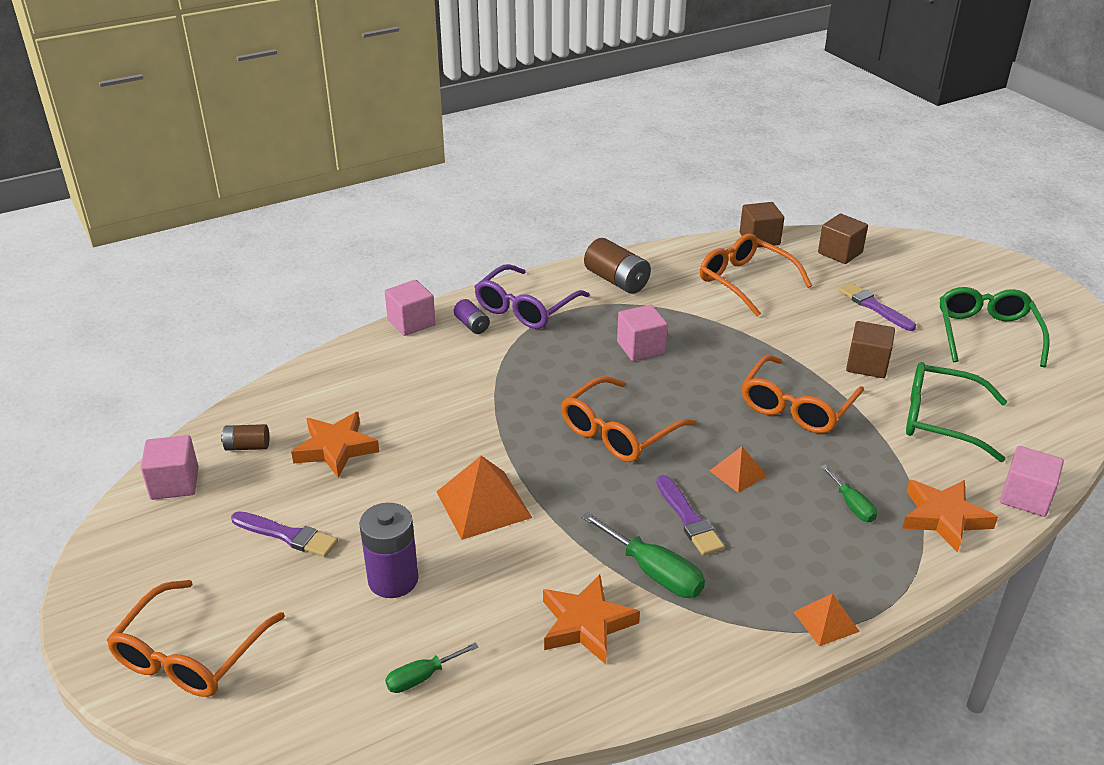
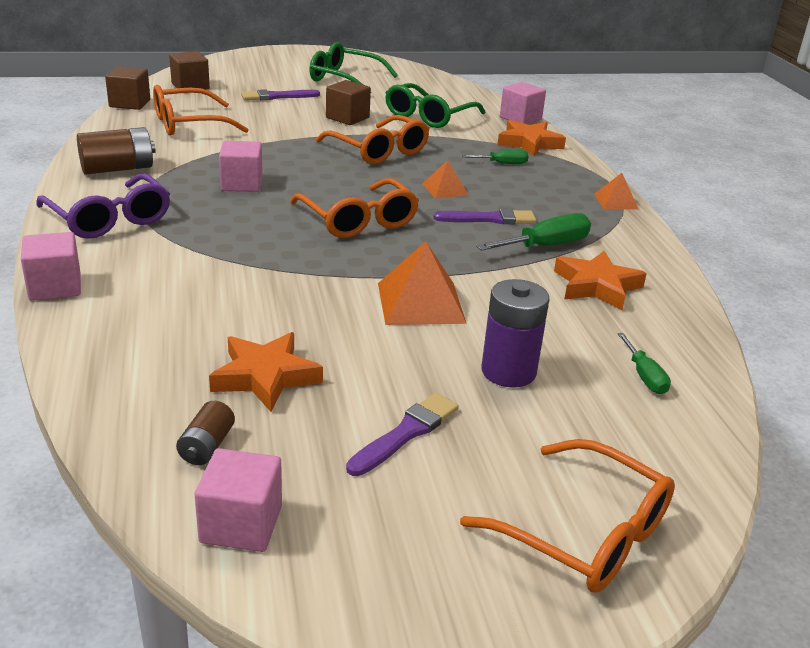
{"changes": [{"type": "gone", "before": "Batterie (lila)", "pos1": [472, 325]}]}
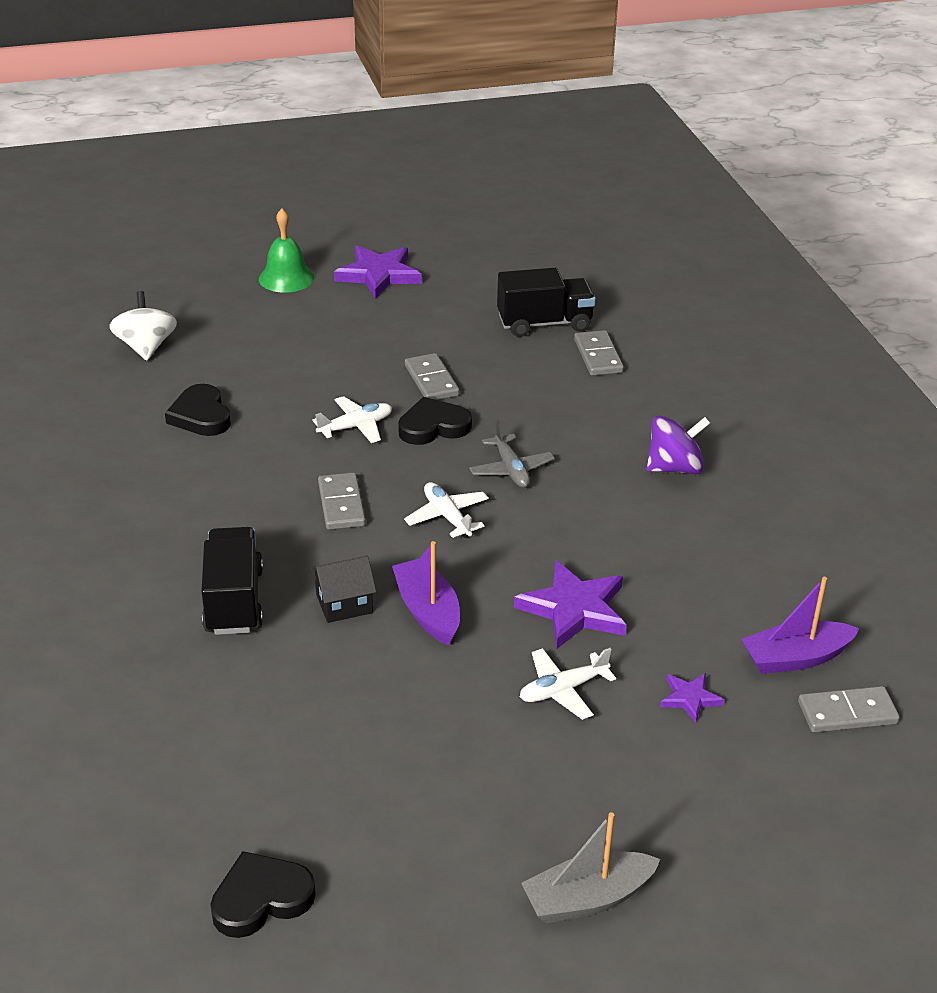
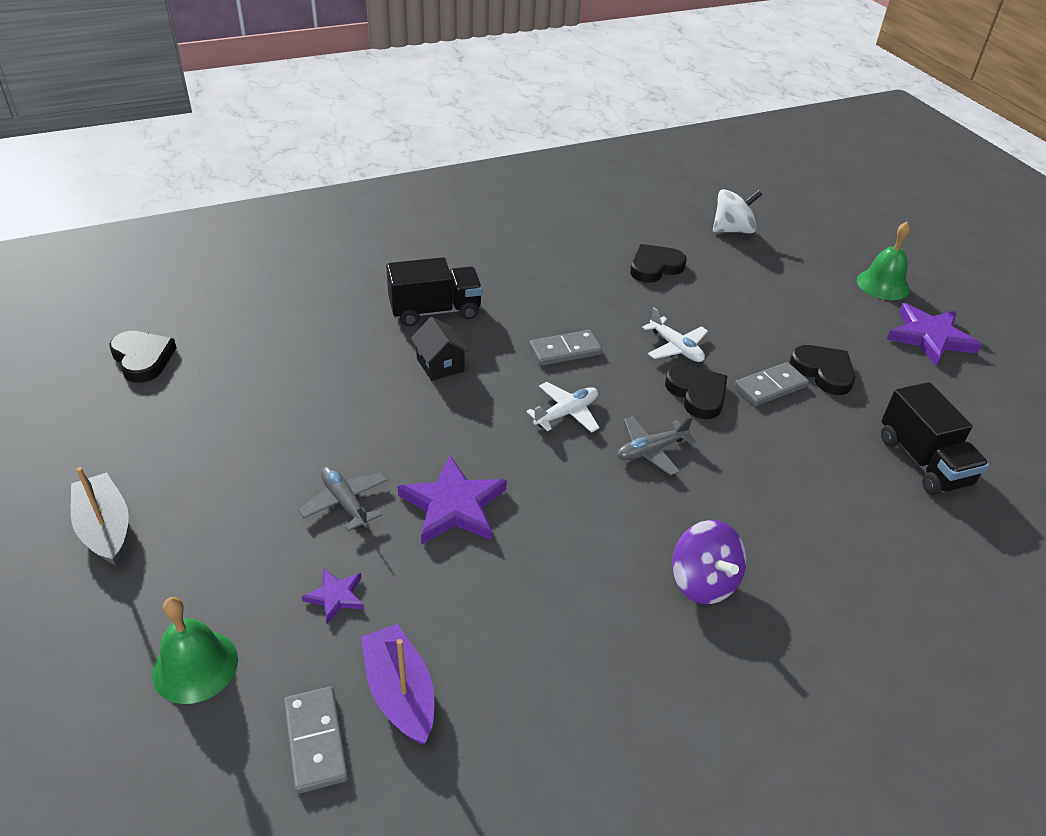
{"changes": [{"type": "new", "after": "Glocke (grün)", "pos2": [195, 666]}, {"type": "repainted", "before": "Flugzeug (weiß)", "after": "Flugzeug (grau)", "pos1": [563, 690], "pos2": [345, 502]}, {"type": "new", "after": "Herz (schwarz)", "pos2": [823, 372]}, {"type": "gone", "before": "Boot (lila)", "pos1": [428, 611]}, {"type": "gone", "before": "Dominostein (grau)", "pos1": [598, 356]}]}
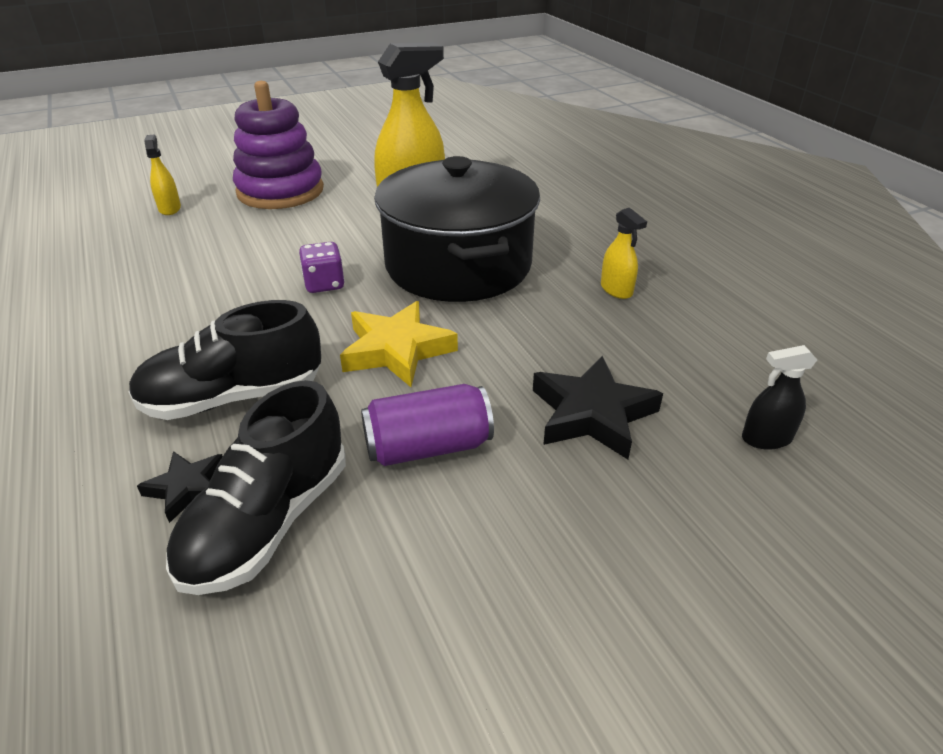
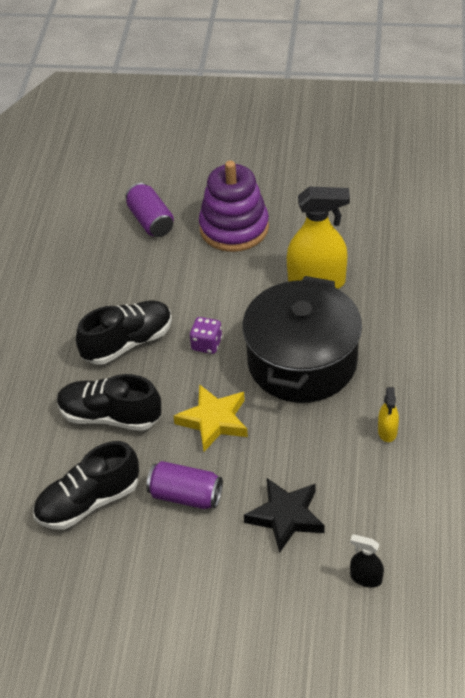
{"changes": [{"type": "new", "after": "Schuh (schwarz)", "pos2": [127, 343]}, {"type": "swapped", "before": "Sprühflasche (gelb)", "after": "Dose (lila)", "pos1": [170, 208], "pos2": [151, 221]}, {"type": "gone", "before": "Stern (schwarz)", "pos1": [187, 488]}]}
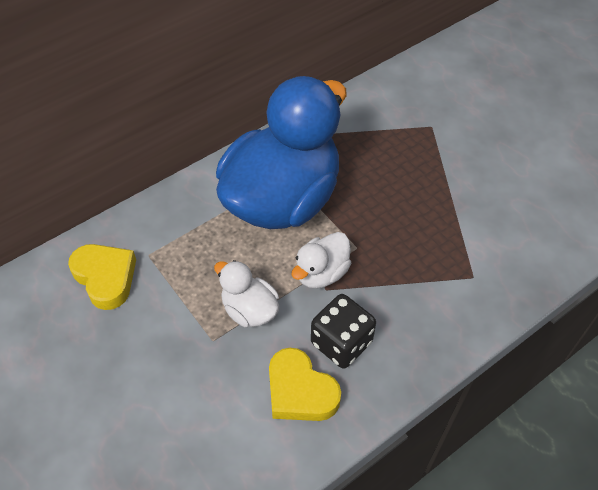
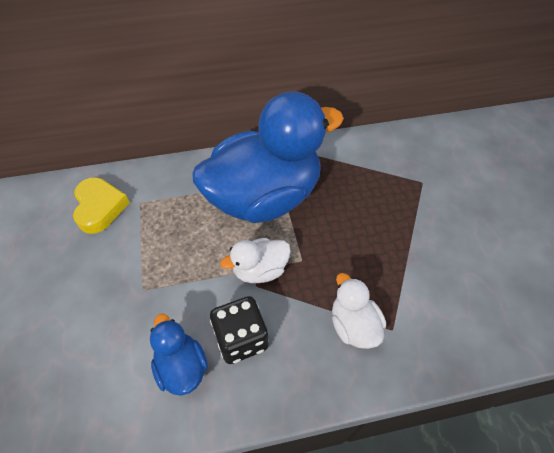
{"changes": [{"type": "swapped", "before": "Herz (gelb)", "after": "Ente (blau)", "pos1": [300, 391], "pos2": [182, 366]}, {"type": "shifted", "before": "Ente (weiß)", "pos1": [249, 310], "pos2": [353, 325]}]}
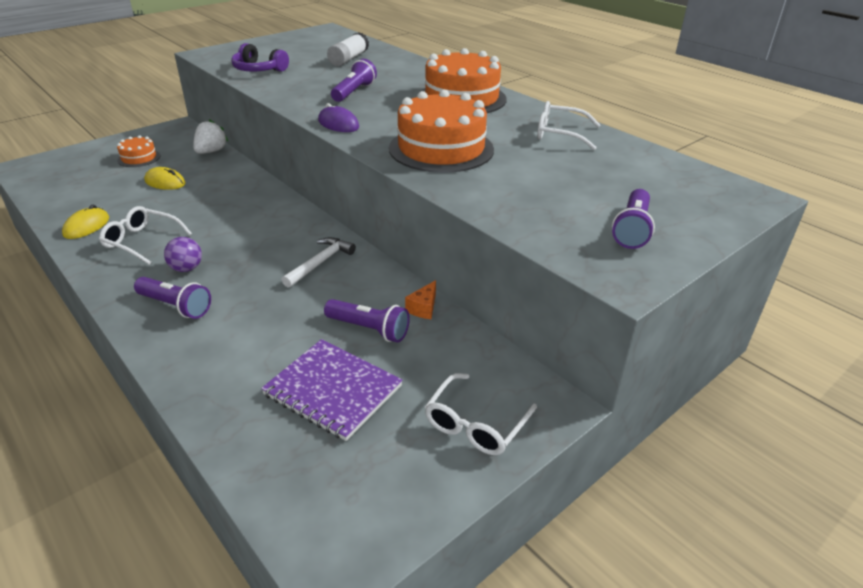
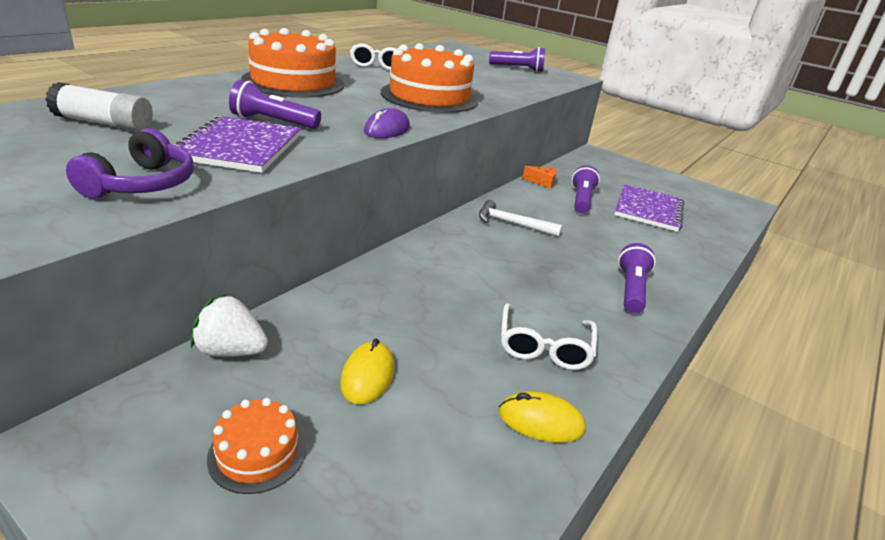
{"changes": [{"type": "new", "after": "Notizbuch (lila)", "pos2": [239, 147]}, {"type": "gone", "before": "Ball (lila)", "pos1": [186, 268]}, {"type": "gone", "before": "Brille (weiß)", "pos1": [476, 424]}]}
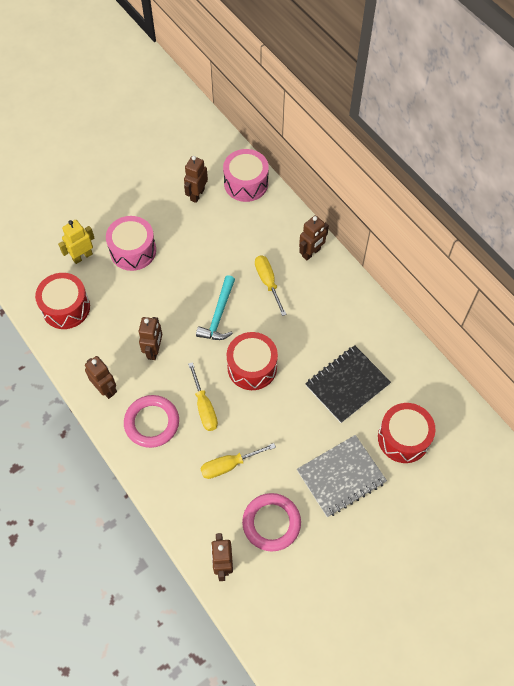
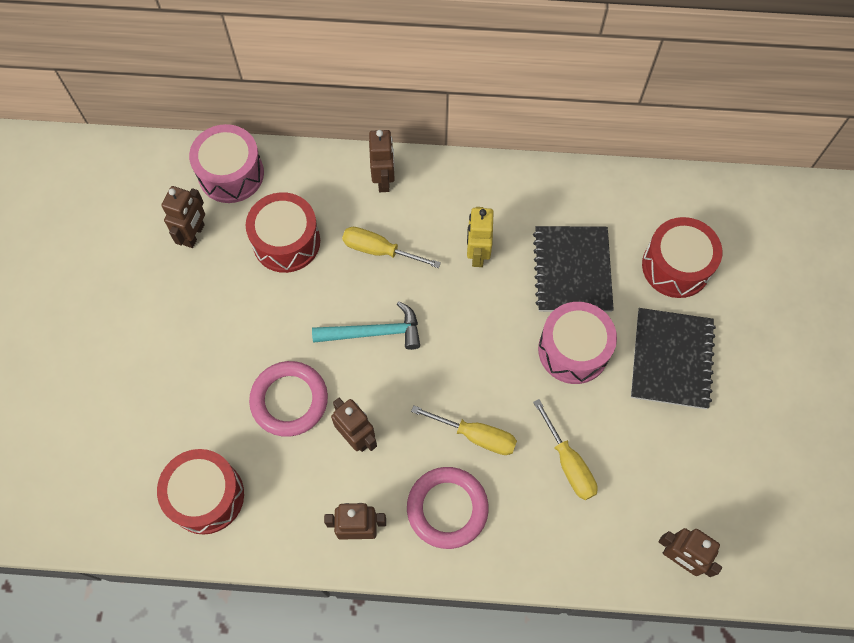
{"changes": [{"type": "rotated", "before": "Roboter (braun)", "pos1": [197, 194], "pos2": [194, 235], "turn": -135}, {"type": "shifted", "before": "Trommel (rot)", "pos1": [252, 367], "pos2": [286, 242]}, {"type": "shifted", "before": "Ring (rosa)", "pos1": [271, 523], "pos2": [289, 400]}, {"type": "rotated", "before": "Hammer (türkis)", "pos1": [218, 315], "pos2": [374, 333], "turn": -60}, {"type": "shifted", "before": "Roboter (gelb)", "pos1": [82, 256], "pos2": [477, 254]}, {"type": "rotated", "before": "Schraubenzieher (gelb)", "pos1": [229, 465], "pos2": [568, 463], "turn": -45}, {"type": "shifted", "before": "Trommel (rosa)", "pos1": [133, 250], "pos2": [573, 350]}, {"type": "repainted", "before": "Notizbuch (grau)", "after": "Notizbuch (schwarz)", "pos1": [341, 476], "pos2": [671, 359]}]}
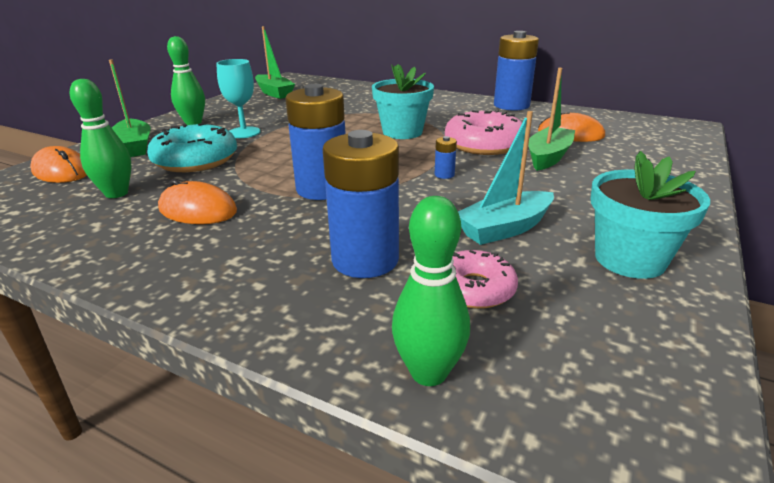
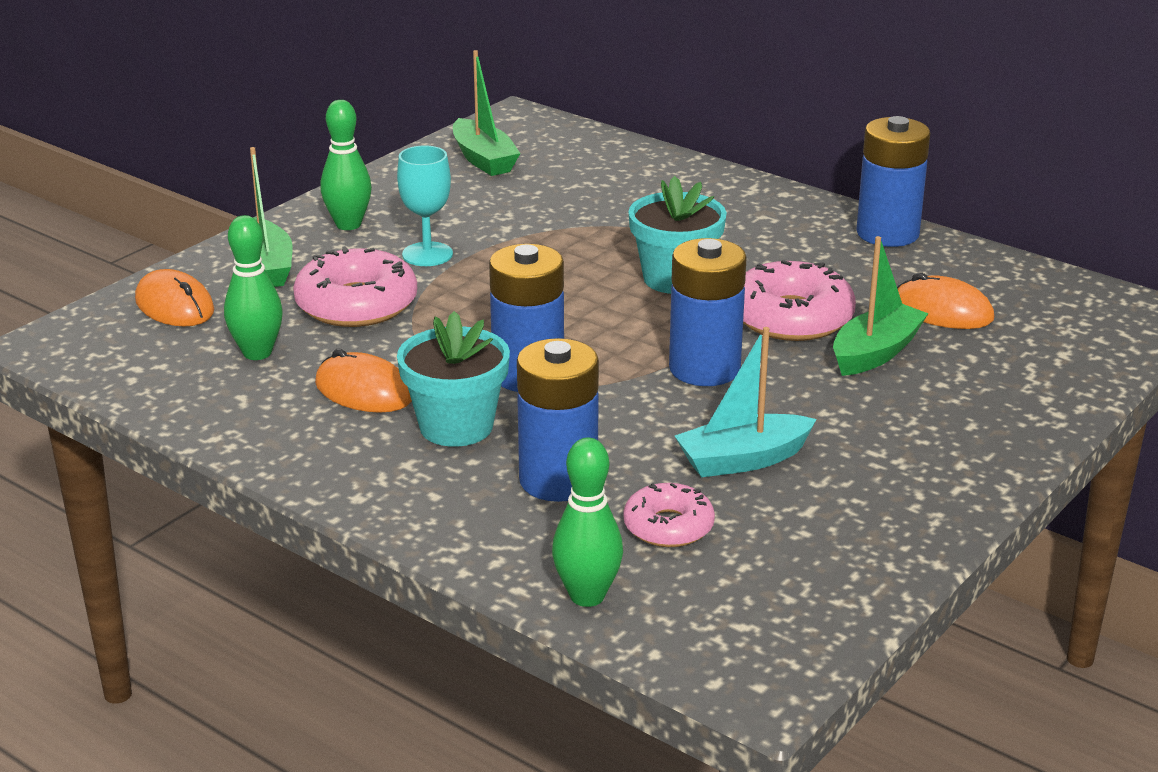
{"changes": [{"type": "repainted", "before": "Donut (türkis)", "after": "Donut (rosa)", "pos1": [196, 160], "pos2": [356, 304]}, {"type": "shifted", "before": "Blumentopf (türkis)", "pos1": [629, 259], "pos2": [456, 426]}, {"type": "scaled", "before": "Batterie (blau)", "pos1": [444, 175], "pos2": [704, 369], "scale": 2.47}]}
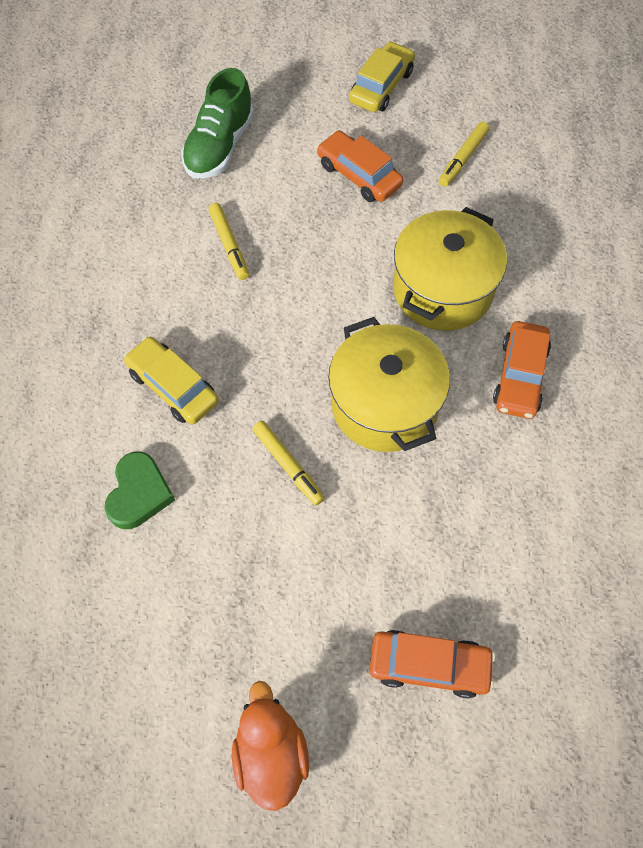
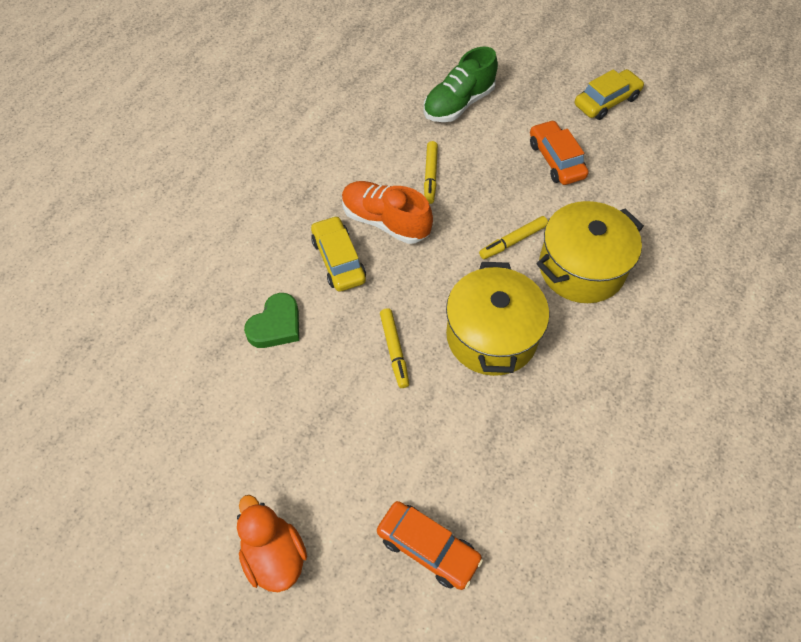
{"changes": [{"type": "rotated", "before": "Ente (orange)", "pos1": [271, 753], "pos2": [274, 555], "turn": -45}, {"type": "new", "after": "Schuh (orange)", "pos2": [385, 221]}, {"type": "shifted", "before": "Filzstift (gelb)", "pos1": [463, 159], "pos2": [513, 241]}, {"type": "gone", "before": "Auto (orange)", "pos1": [520, 376]}]}
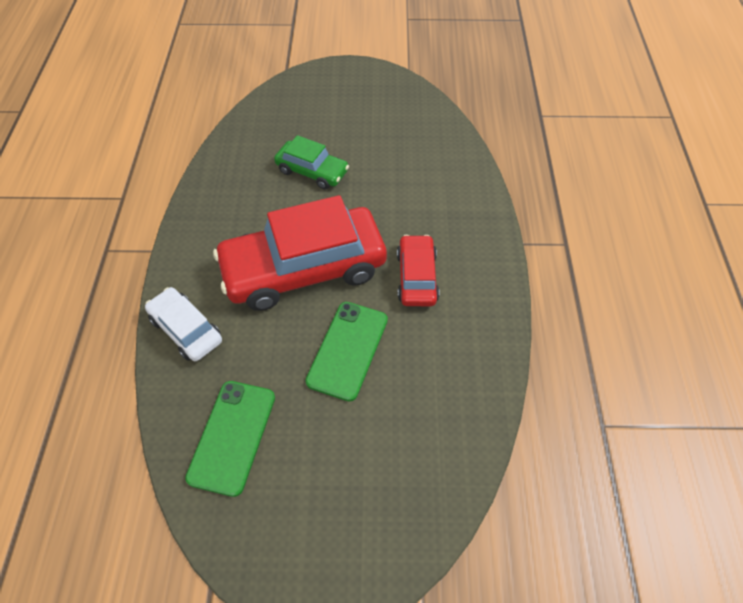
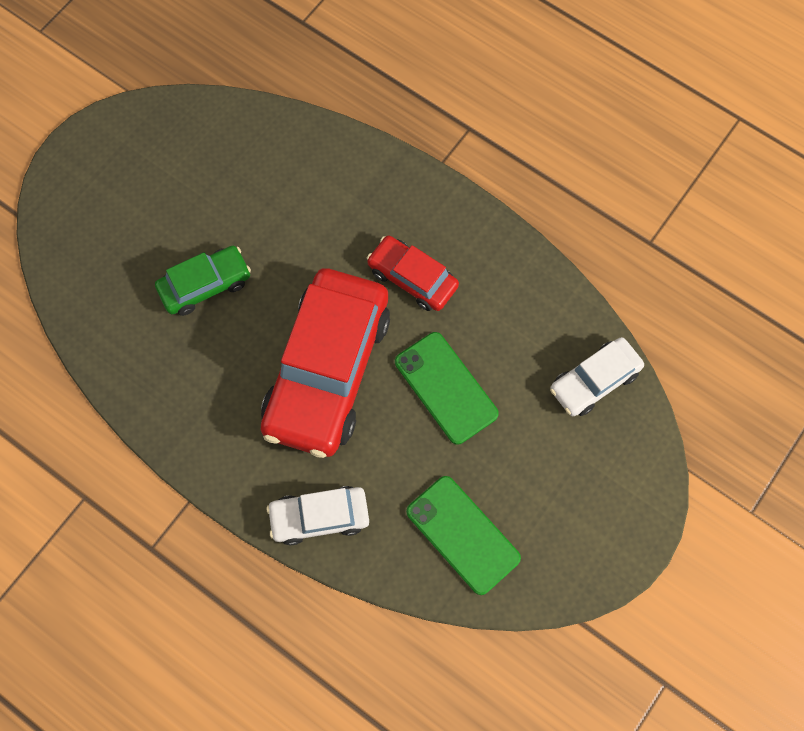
{"changes": [{"type": "new", "after": "Auto (weiß)", "pos2": [594, 381]}]}
